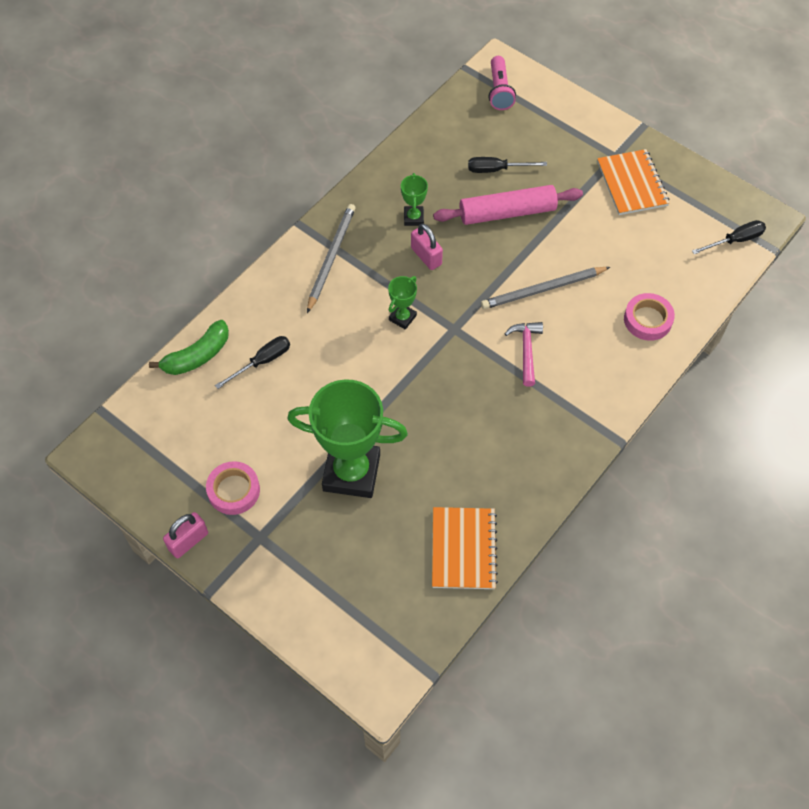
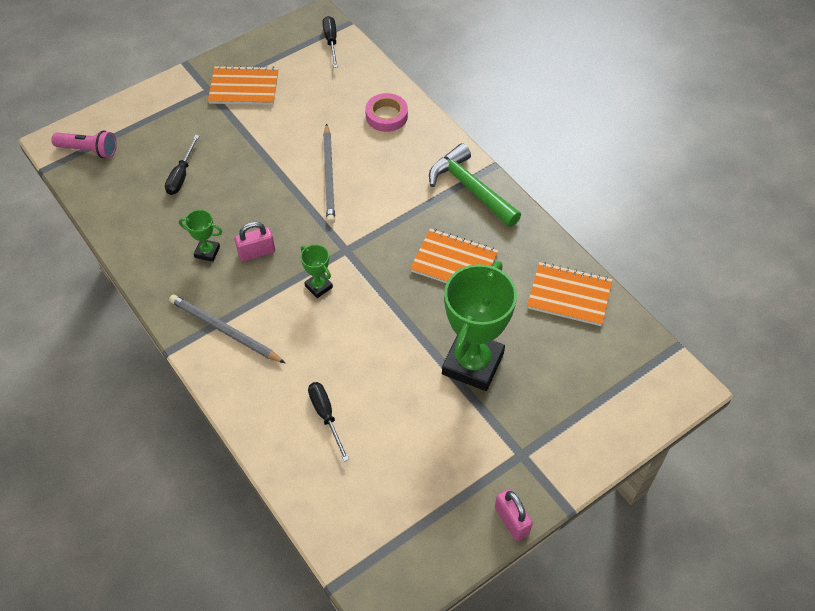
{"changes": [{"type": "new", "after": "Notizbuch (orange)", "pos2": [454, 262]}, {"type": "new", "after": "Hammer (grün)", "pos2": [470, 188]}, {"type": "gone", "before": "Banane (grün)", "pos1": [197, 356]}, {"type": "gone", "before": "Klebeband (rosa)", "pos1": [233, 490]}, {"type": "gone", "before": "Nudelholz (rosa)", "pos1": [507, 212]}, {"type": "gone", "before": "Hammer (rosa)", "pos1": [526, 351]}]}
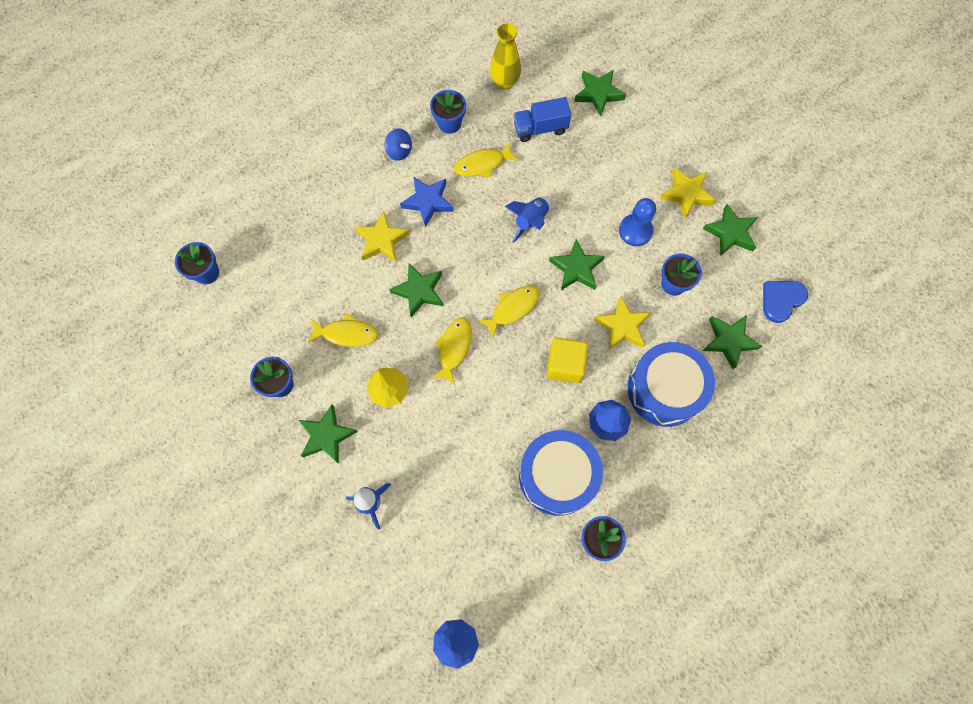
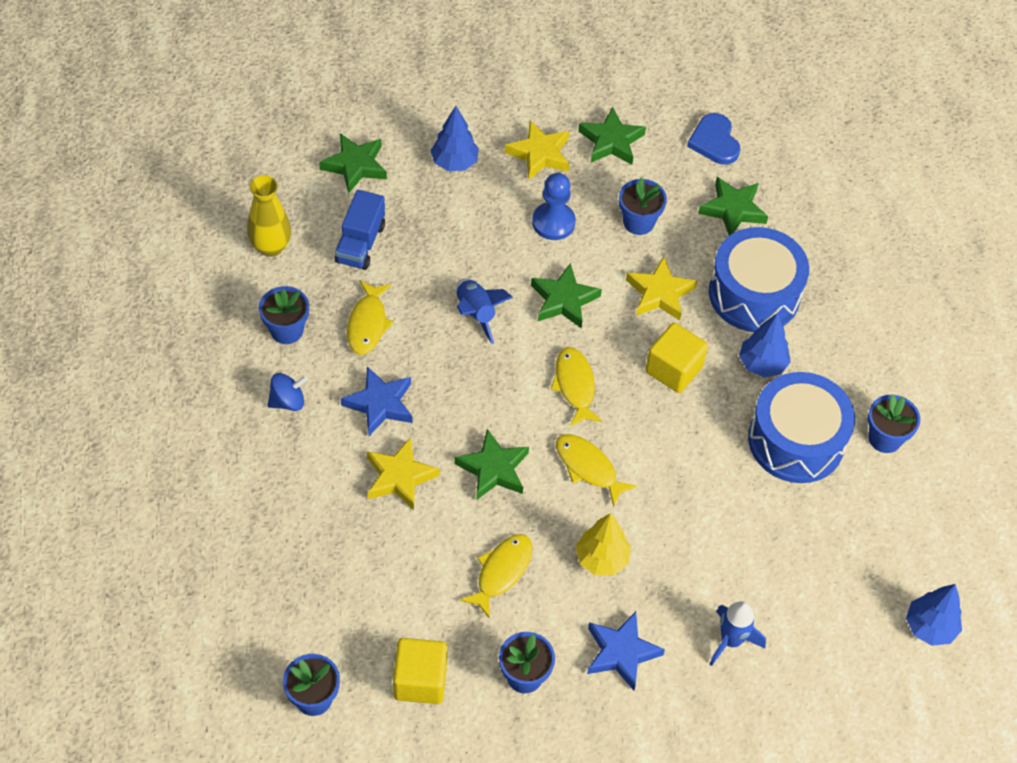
{"changes": [{"type": "new", "after": "Kubus (gelb)", "pos2": [420, 680]}, {"type": "new", "after": "Baum (blau)", "pos2": [454, 162]}, {"type": "repainted", "before": "Stern (grün)", "after": "Stern (blau)", "pos1": [327, 436], "pos2": [621, 652]}]}
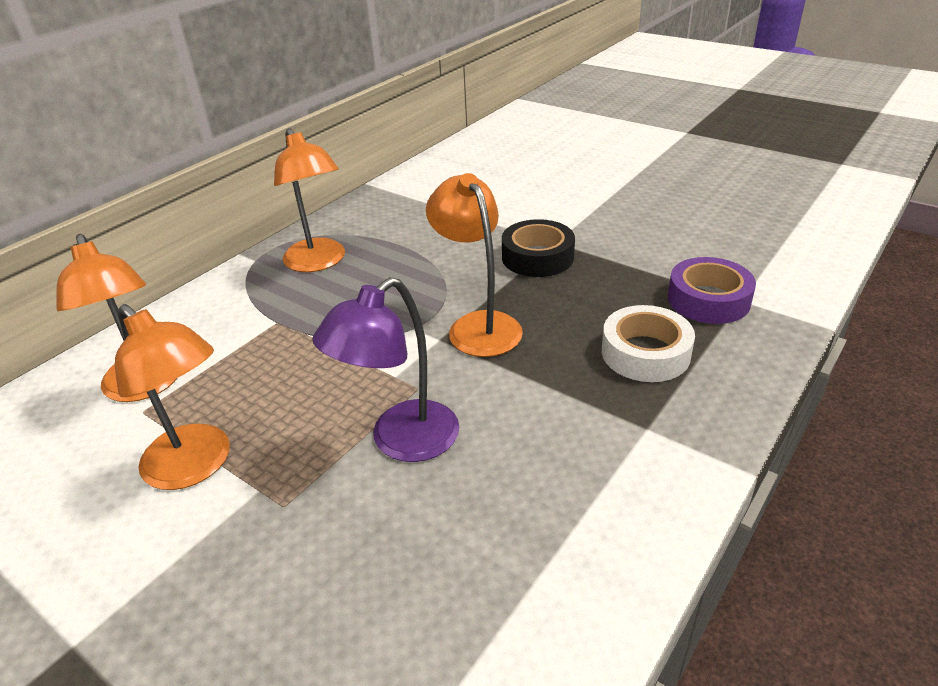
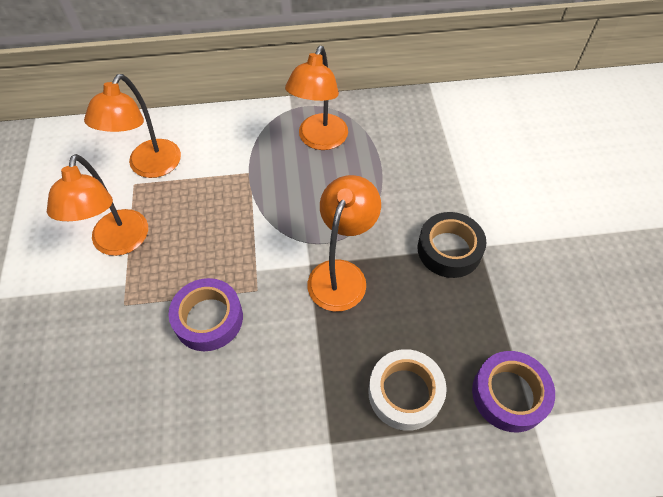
{"changes": [{"type": "swapped", "before": "Lampe (lila)", "after": "Klebeband (lila)", "pos1": [401, 441], "pos2": [208, 319]}]}
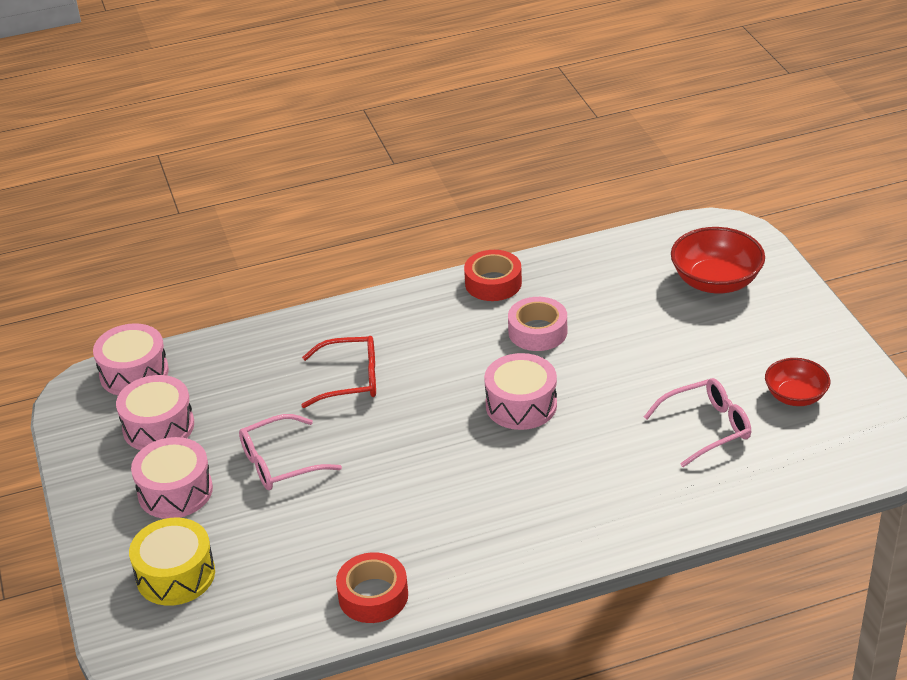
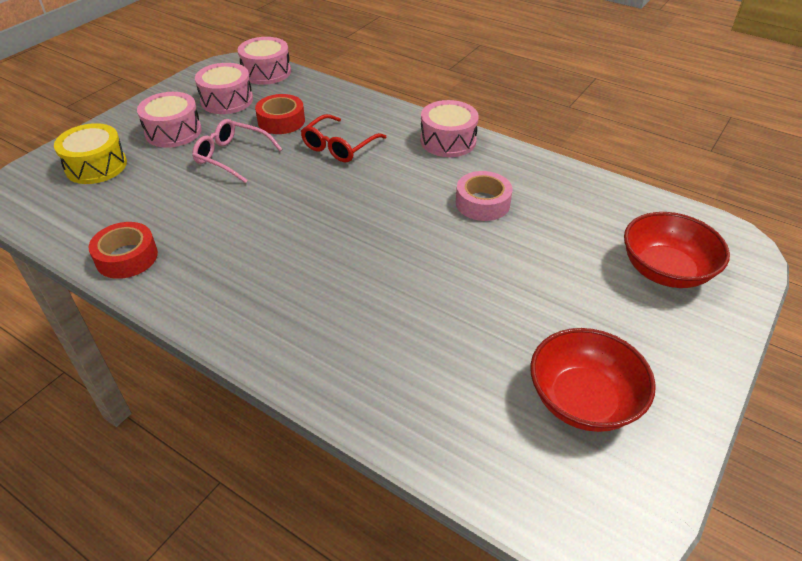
{"changes": [{"type": "shifted", "before": "Klebeband (rot)", "pos1": [493, 283], "pos2": [281, 121]}, {"type": "rotated", "before": "Brille (rot)", "pos1": [350, 380], "pos2": [339, 146], "turn": 75}, {"type": "shifted", "before": "Trommel (rosa)", "pos1": [521, 405], "pos2": [448, 141]}, {"type": "scaled", "before": "Schüssel (rot)", "pos1": [795, 396], "pos2": [583, 400], "scale": 1.57}, {"type": "gone", "before": "Brille (rosa)", "pos1": [706, 428]}]}
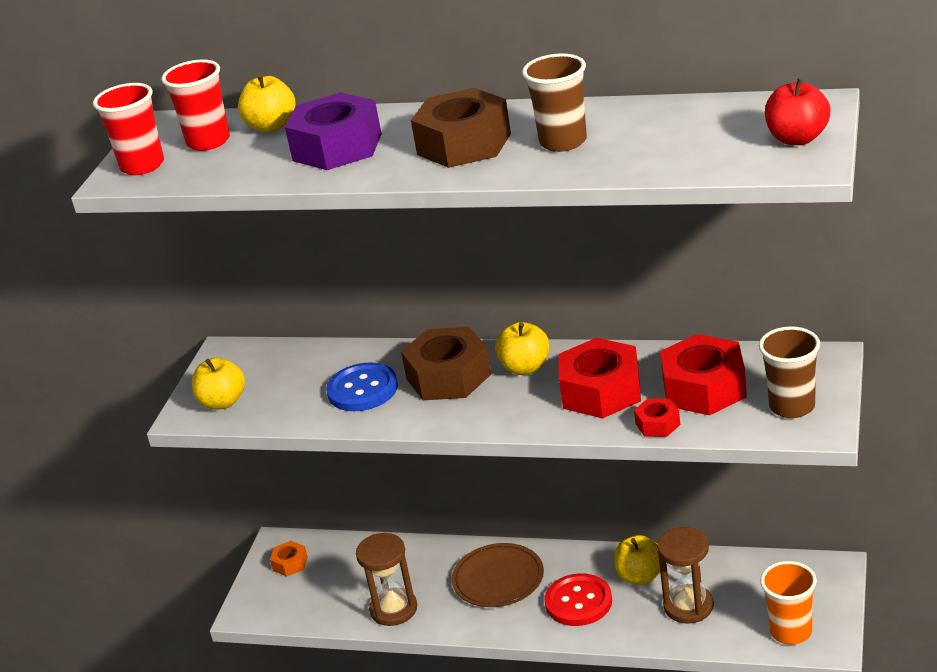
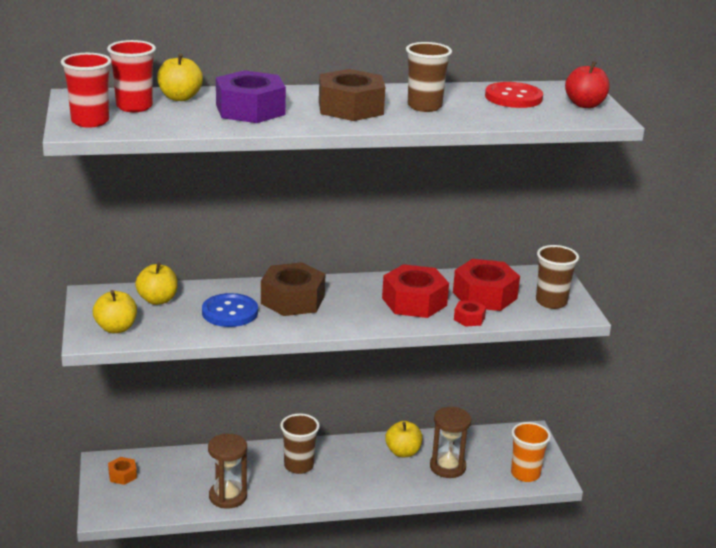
{"changes": [{"type": "shifted", "before": "Apfel (gelb)", "pos1": [525, 368], "pos2": [157, 300]}, {"type": "swapped", "before": "Teller (braun)", "after": "Becher (braun)", "pos1": [498, 579], "pos2": [298, 466]}, {"type": "shifted", "before": "Knopf (rot)", "pos1": [578, 602], "pos2": [513, 97]}]}
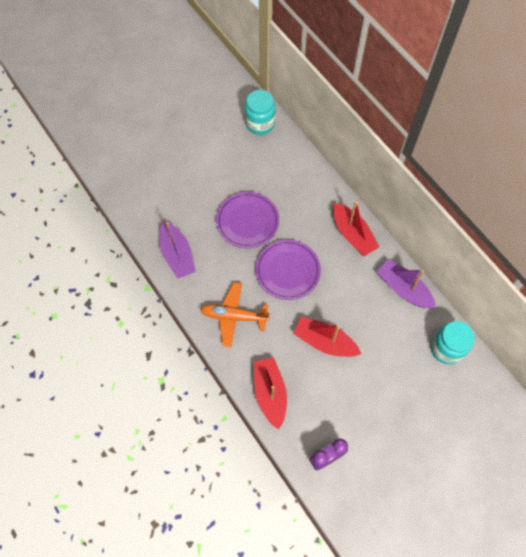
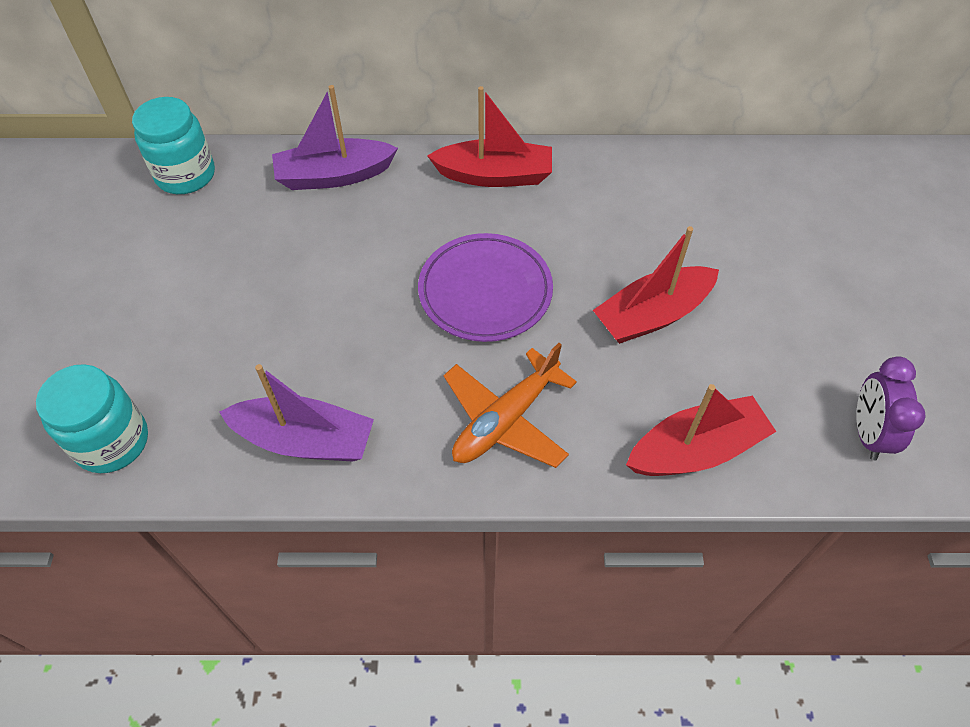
{"changes": [{"type": "shifted", "before": "Einmachglas (türkis)", "pos1": [446, 348], "pos2": [112, 441]}, {"type": "shifted", "before": "Boot (lila)", "pos1": [403, 289], "pos2": [334, 176]}, {"type": "rotated", "before": "Boot (rot)", "pos1": [270, 393], "pos2": [696, 450], "turn": 135}, {"type": "gone", "before": "Teller (lila)", "pos1": [247, 221]}]}
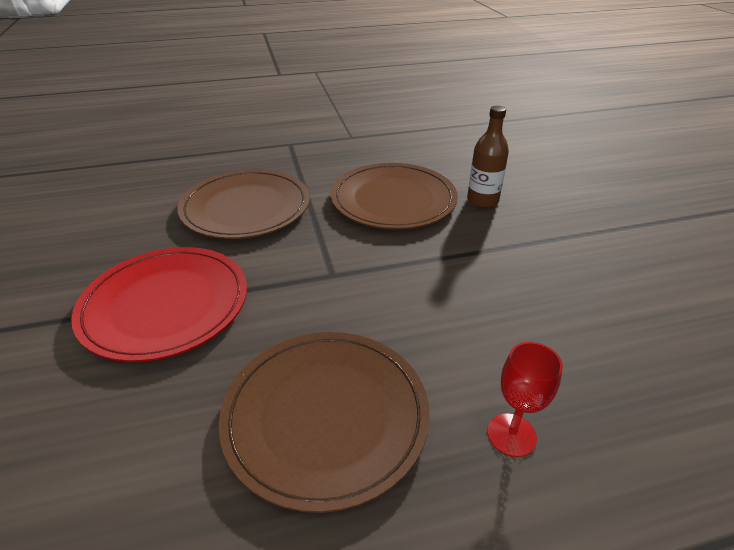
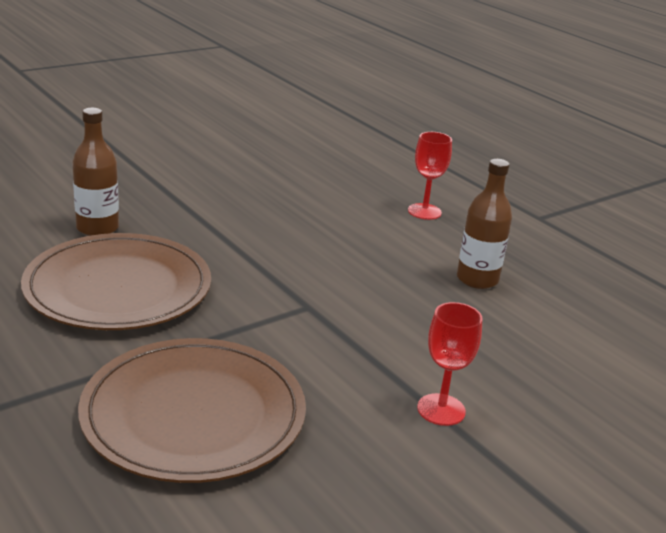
{"changes": [{"type": "swapped", "before": "Teller (rot)", "after": "Kelch (rot)", "pos1": [165, 305], "pos2": [441, 410]}, {"type": "swapped", "before": "Teller (braun)", "after": "Flasche (braun)", "pos1": [326, 416], "pos2": [477, 279]}]}
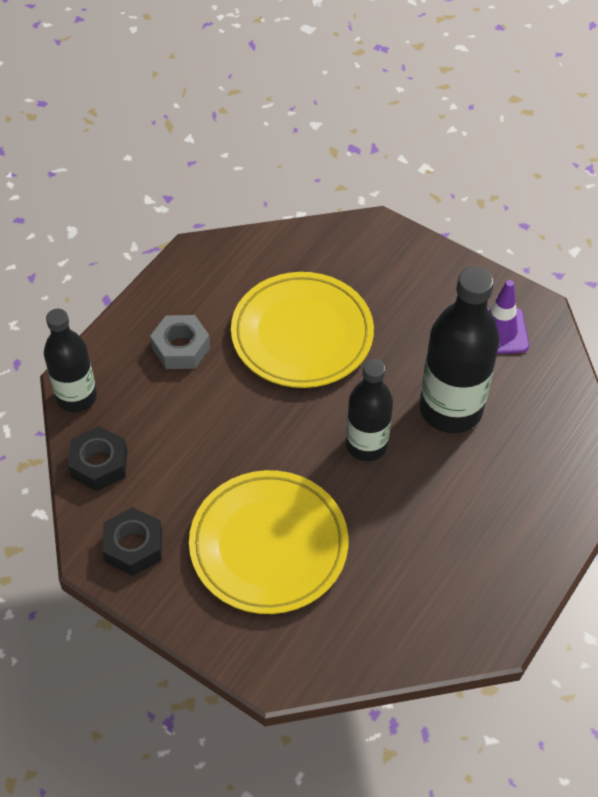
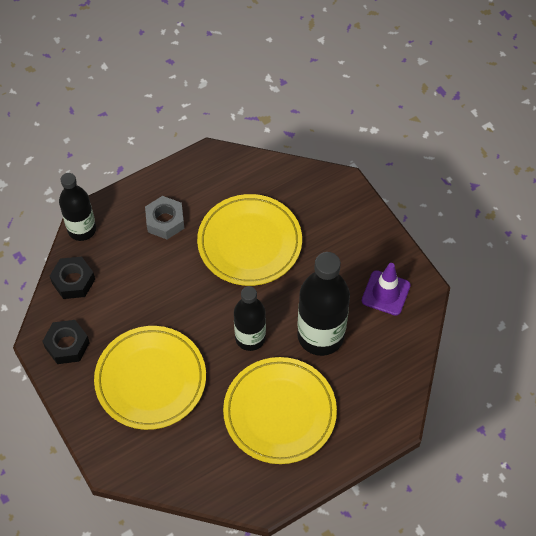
{"changes": [{"type": "new", "after": "Teller (gelb)", "pos2": [279, 412]}]}
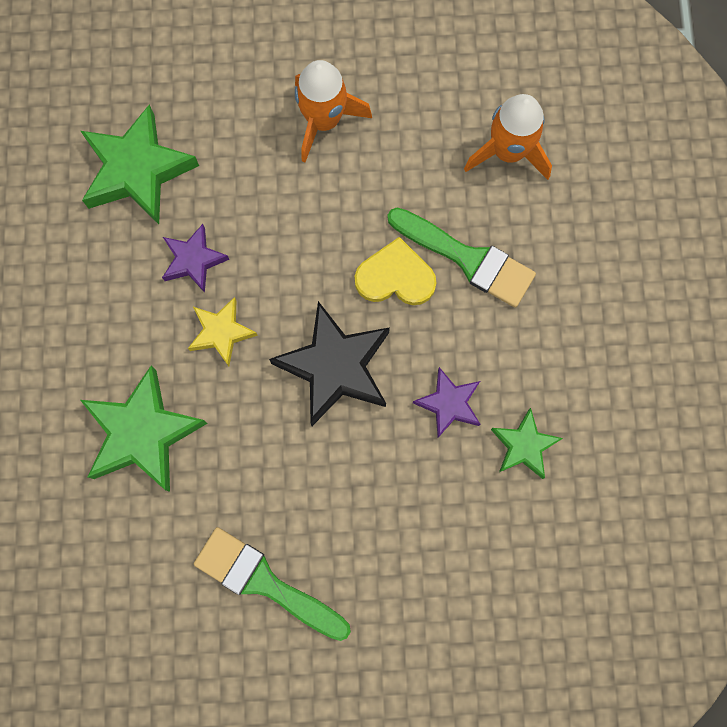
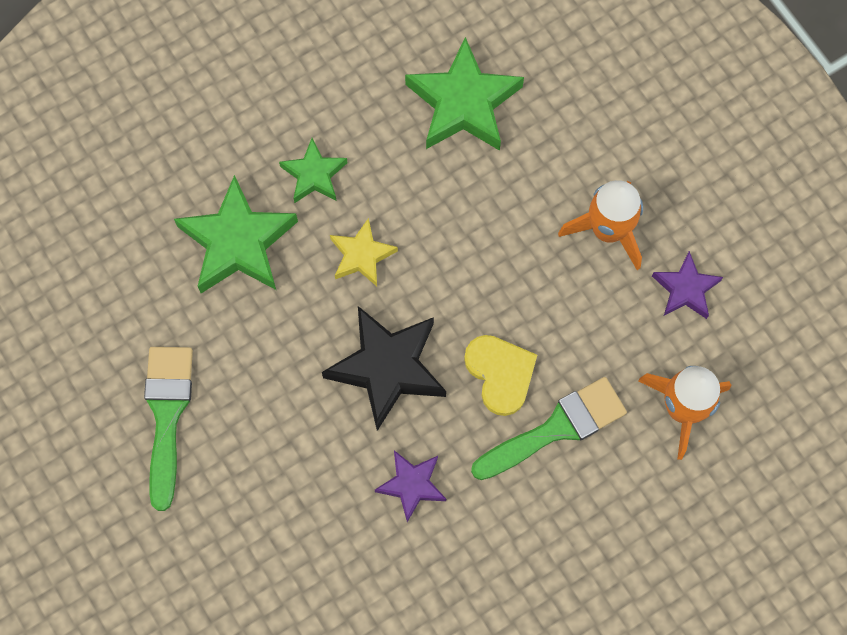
{"changes": [{"type": "shifted", "before": "Stern (grün)", "pos1": [524, 446], "pos2": [314, 175]}, {"type": "rotated", "before": "Pinsel (grün)", "pos1": [468, 259], "pos2": [556, 428], "turn": -120}, {"type": "shifted", "before": "Stern (lila)", "pos1": [193, 260], "pos2": [685, 289]}]}
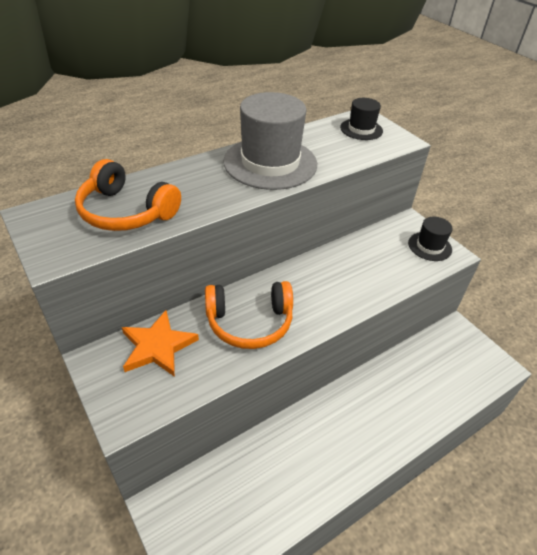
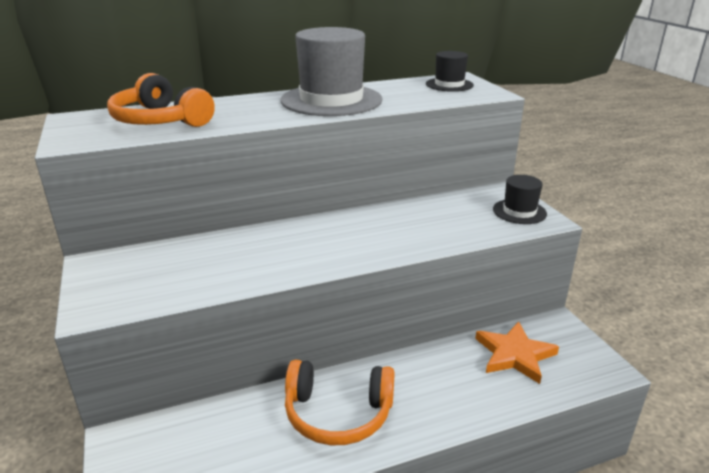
{"changes": [{"type": "shifted", "before": "Kopfhörer (orange)", "pos1": [249, 322], "pos2": [338, 413]}, {"type": "shifted", "before": "Stern (orange)", "pos1": [158, 346], "pos2": [514, 355]}]}
